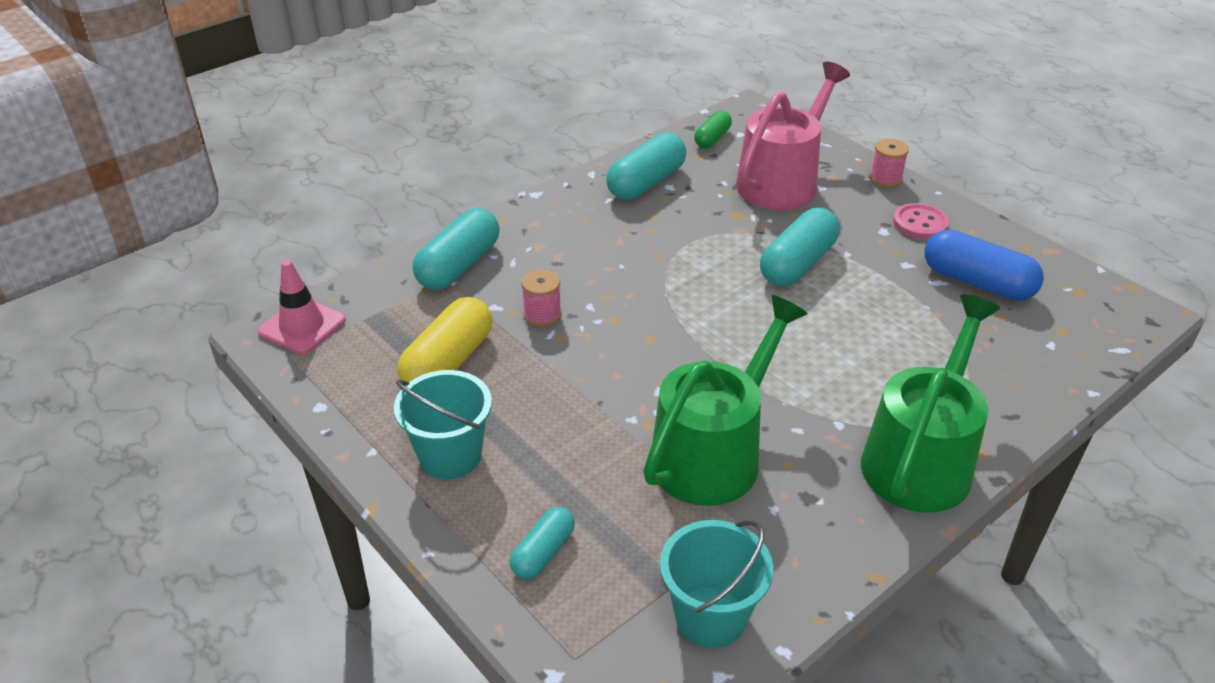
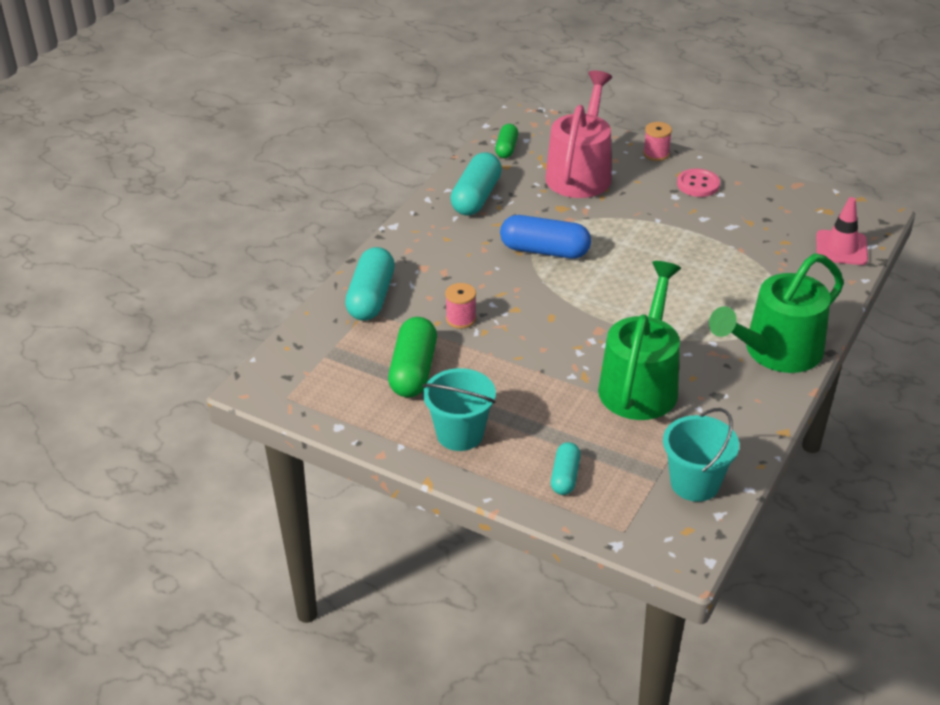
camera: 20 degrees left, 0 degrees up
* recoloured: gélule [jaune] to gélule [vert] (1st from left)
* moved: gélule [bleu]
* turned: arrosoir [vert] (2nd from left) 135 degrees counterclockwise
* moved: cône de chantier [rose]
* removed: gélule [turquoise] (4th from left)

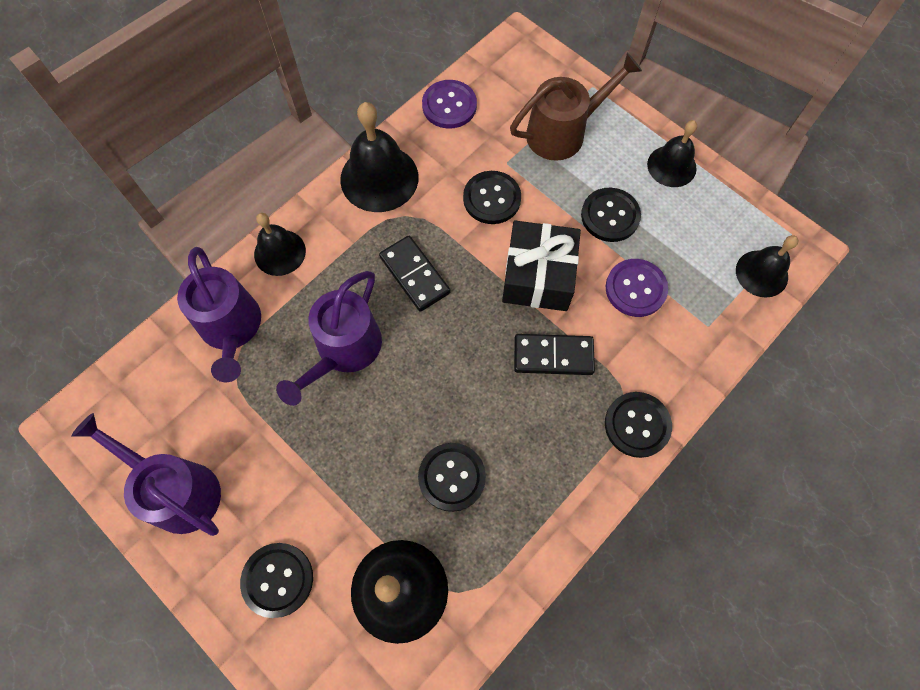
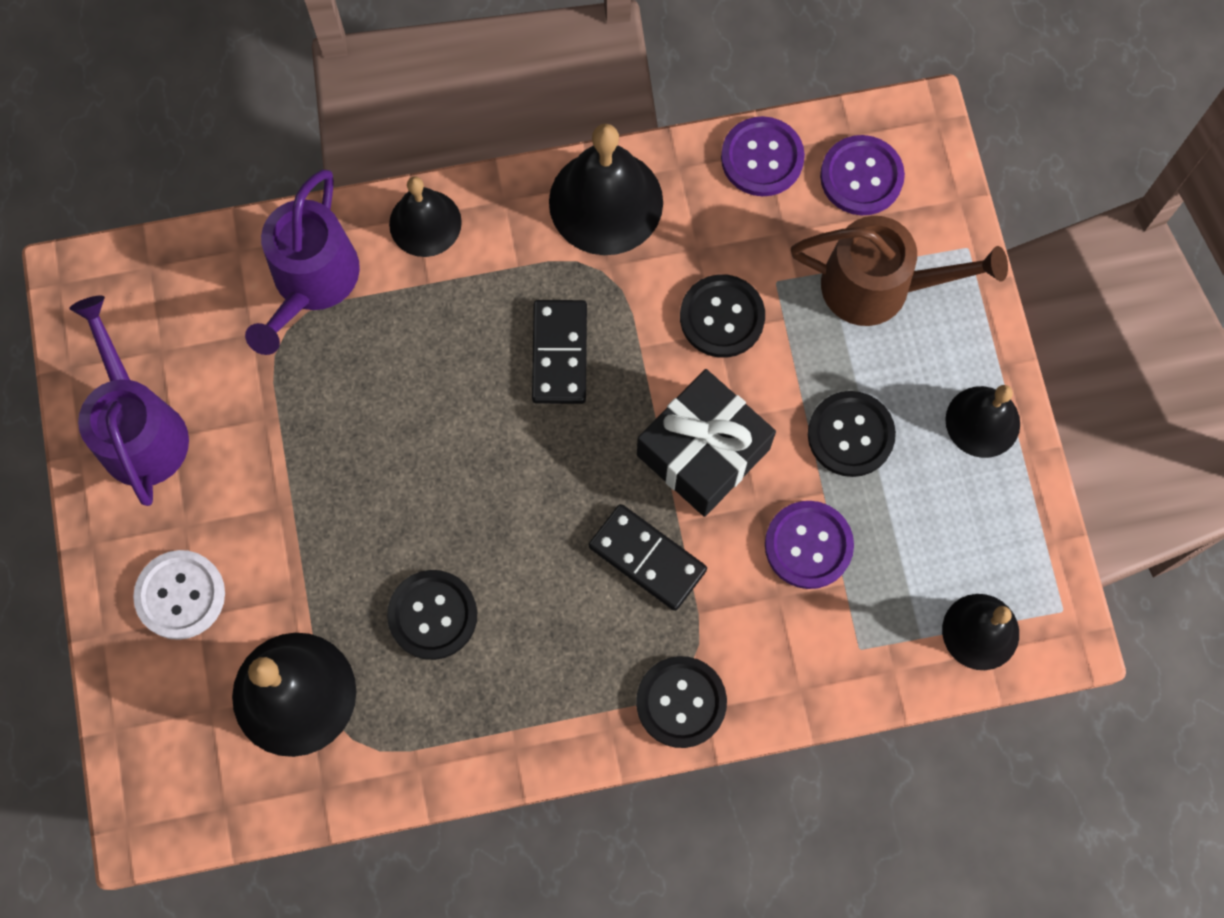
camera: 35 degrees right, 5 degrees up
* recoloured: bouton [noir] (1st from left) to bouton [blanc]
* added: bouton [violet] (3rd from left)
* removed: arrosoir [violet] (3rd from left)

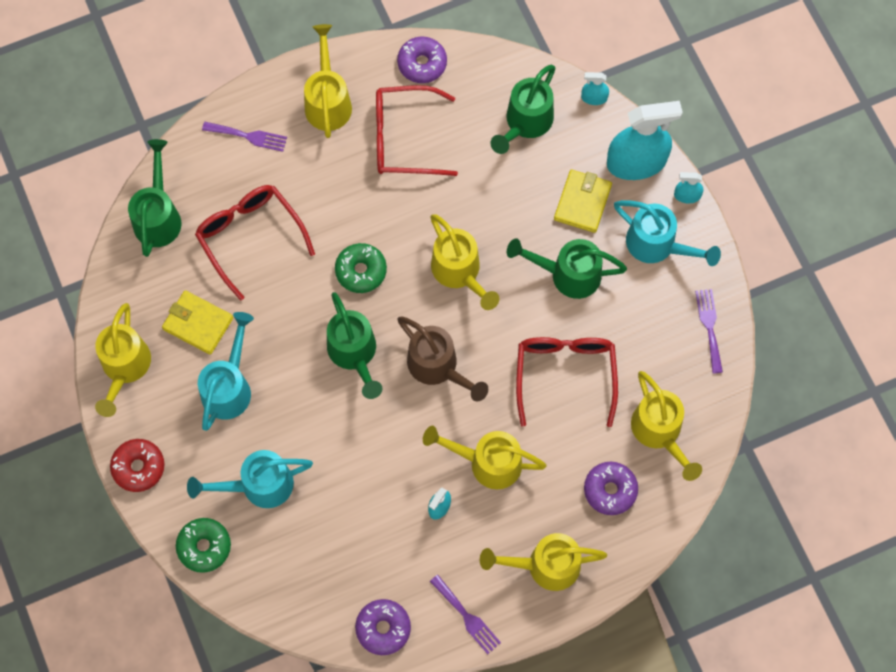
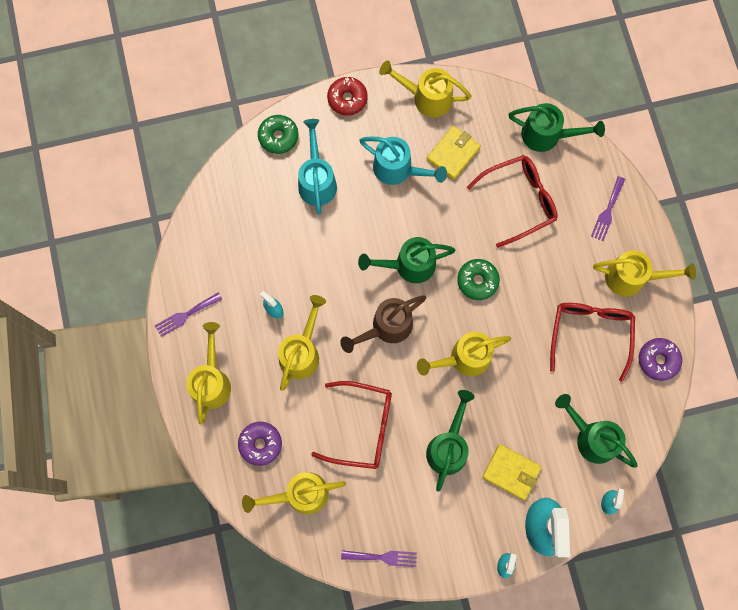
camera: 100 degrees right, 5 degrees up
* removed: beignet [violet] (1st from left)
* removed: arrosoir [turquoise] (3rd from left)

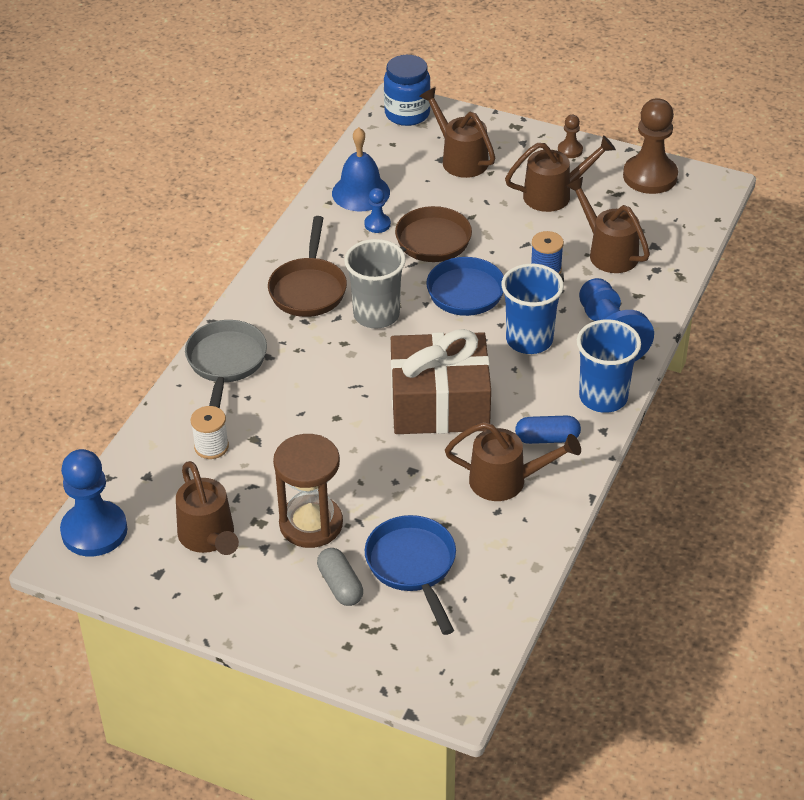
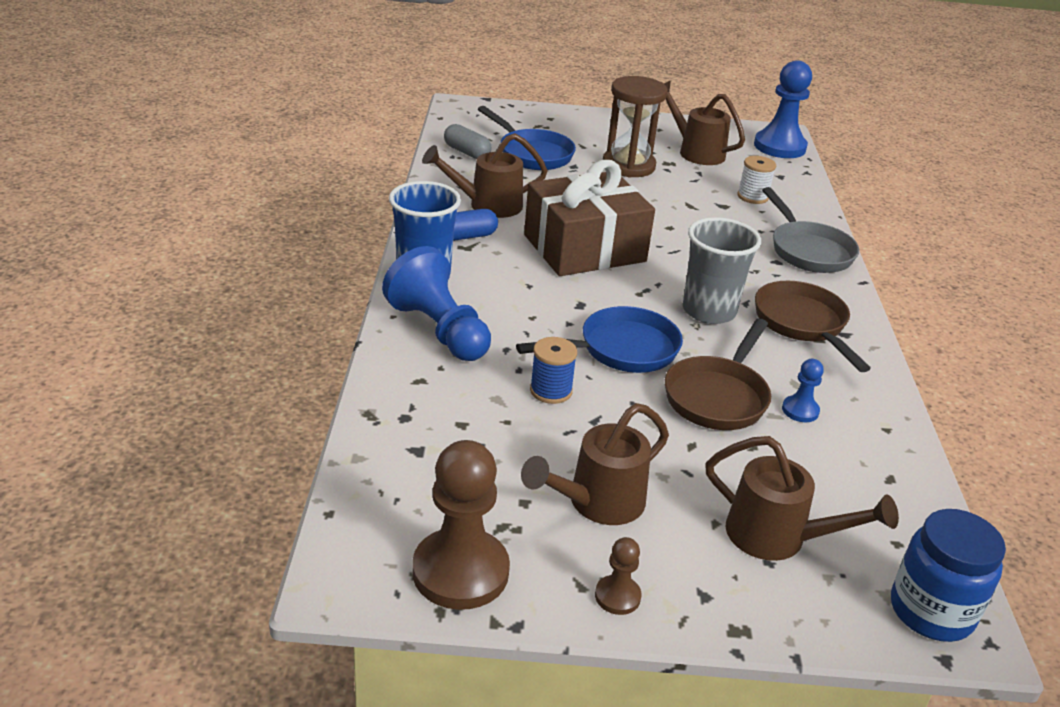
camera: 155 degrees right, 10 degrees down
* moved: gélule [gris]
* removed: cloche [bleu]
* removed: gobelet [bleu] (1st from left)
* removed: arrosoir [marron] (5th from left)

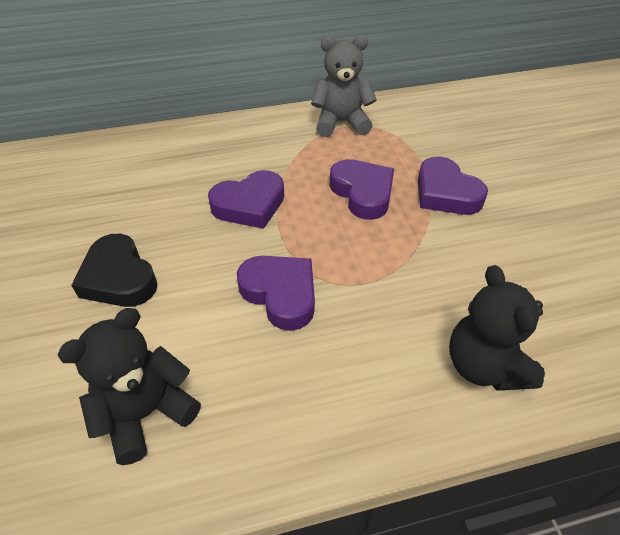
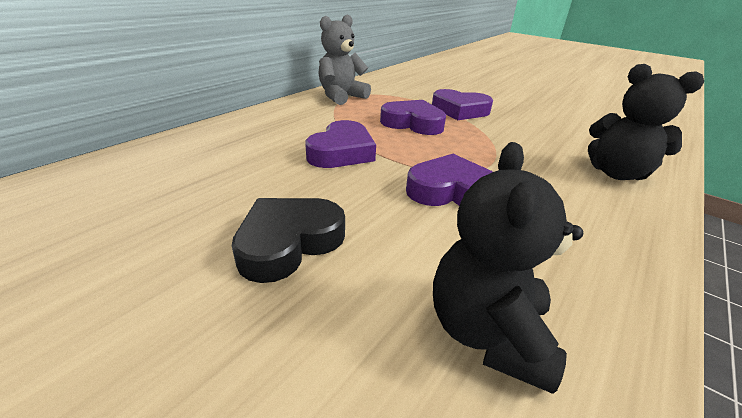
camera: 40 degrees left, 15 degrees down
* turned: cœur [noir] 120 degrees clockwise

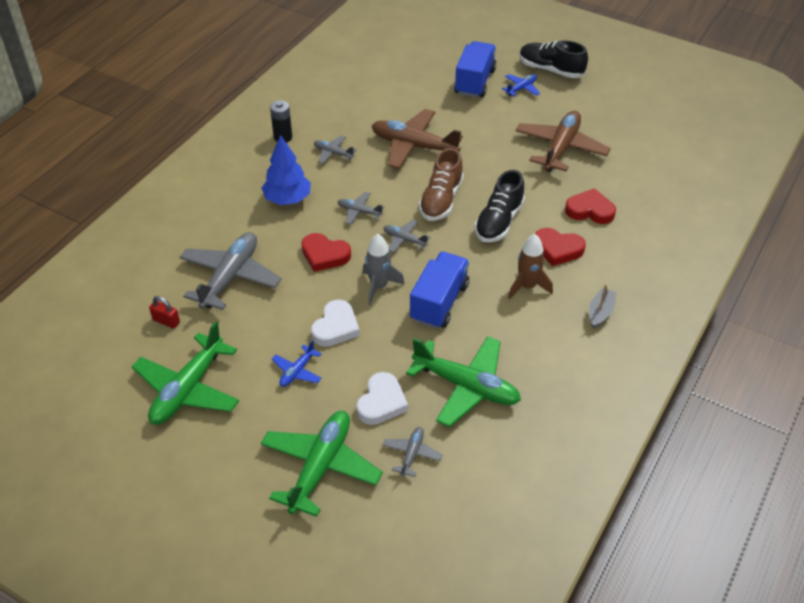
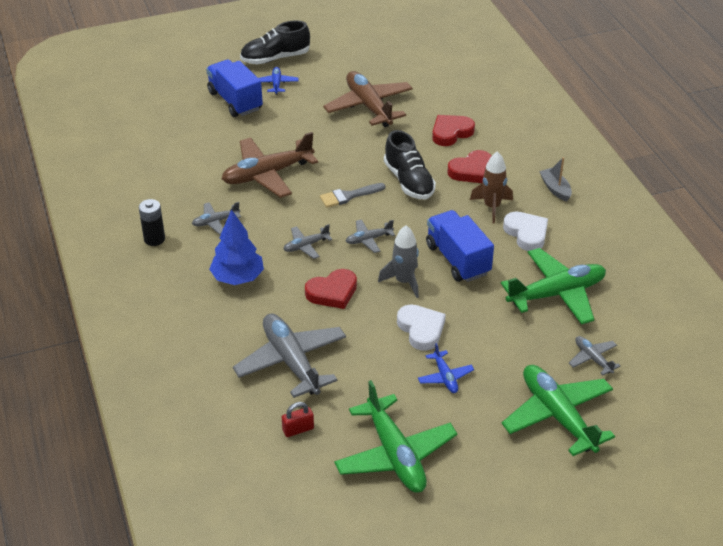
camera: 50 degrees left, 5 degrees down
* replaced: chaussure [marron] to pinceau [gris]
* moved: cœur [blanc] (2nd from left)

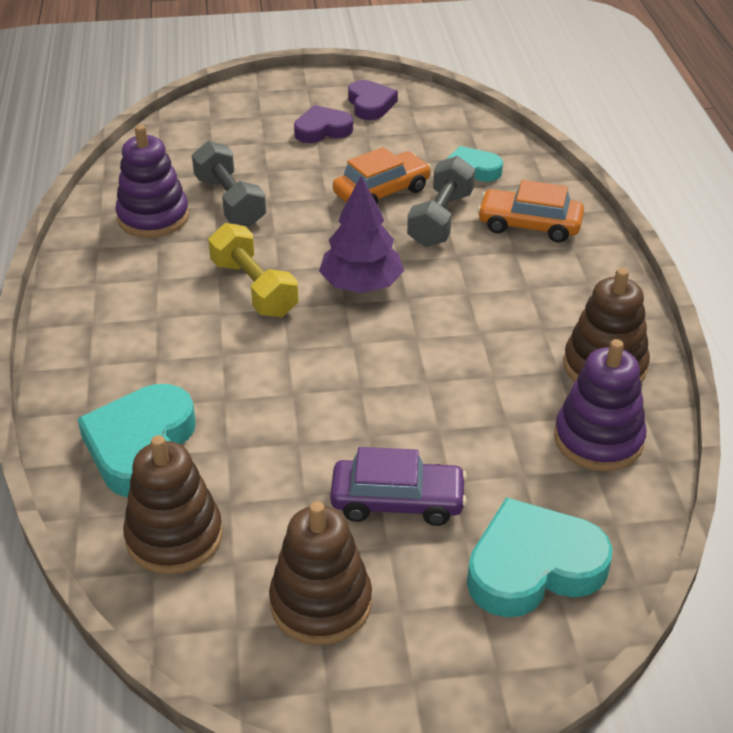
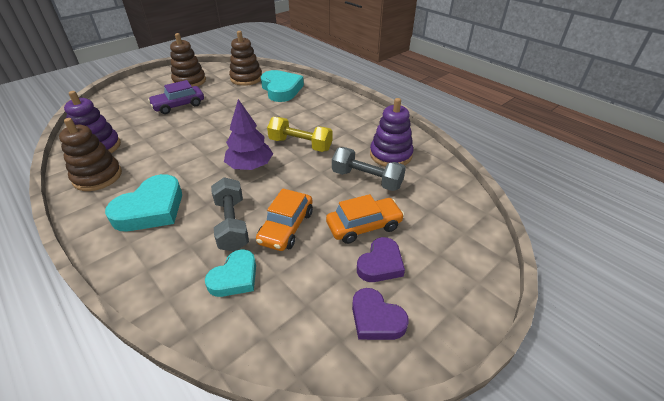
camera: 145 degrees right, 0 degrees up
* moved: cœur [turquoise] (3rd from left in the first image) to cœur [turquoise] (1st from left)
* moved: voiture [orange] (2nd from left)

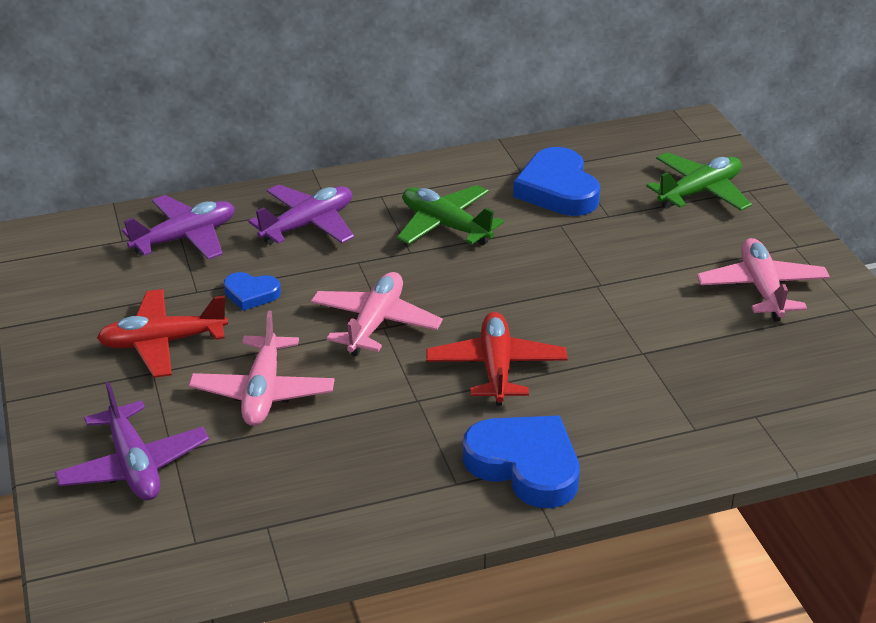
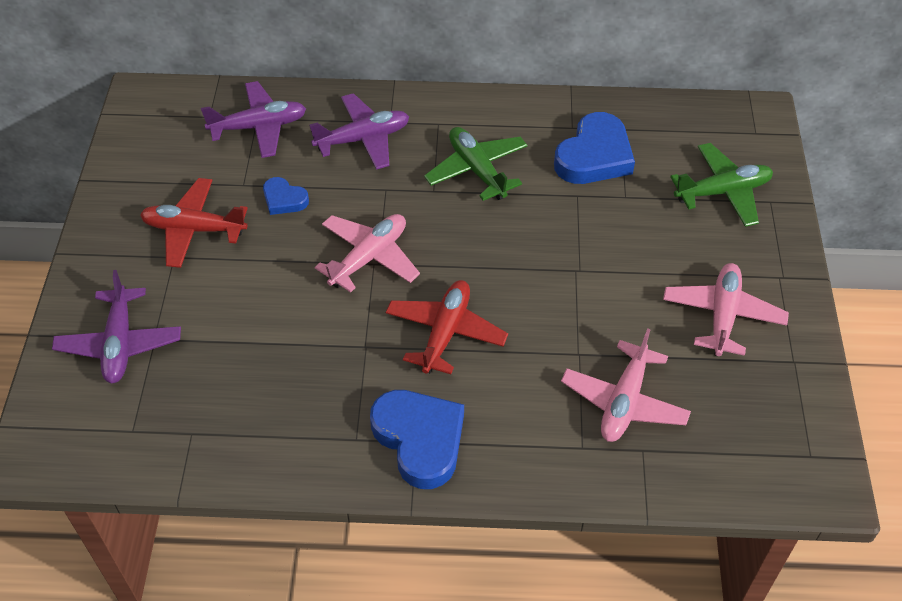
camera: 20 degrees right, 15 degrees up
* turned: cœur [bleu] (3rd from left) 150 degrees counterclockwise
* moved: avion [rose] (1st from left in the first image) to avion [rose] (2nd from left)

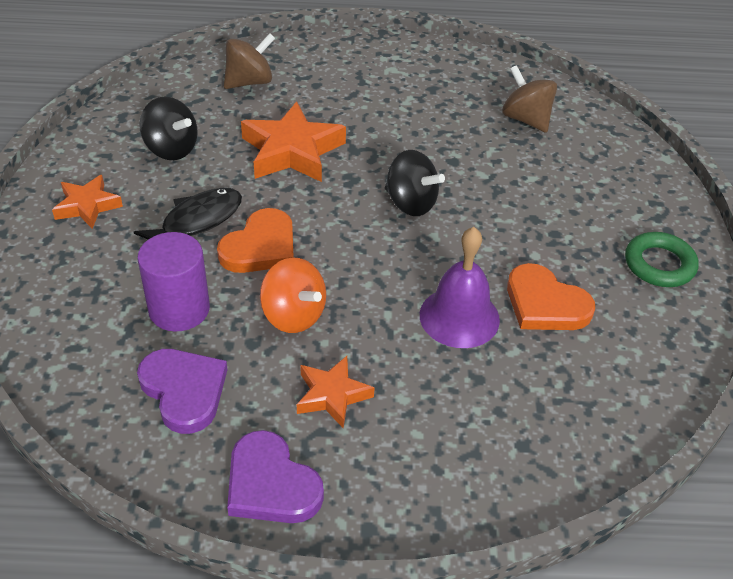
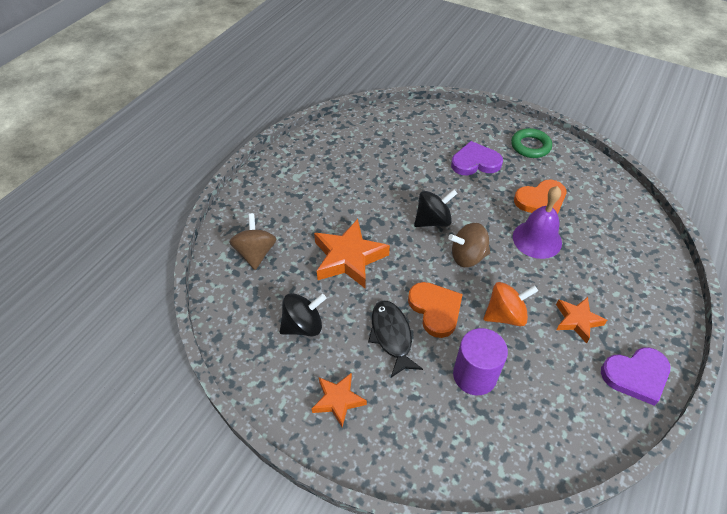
camera: 60 degrees left, 5 degrees up
* moved: toupie [marron] (2nd from left)
* moved: cœur [violet] (1st from left)

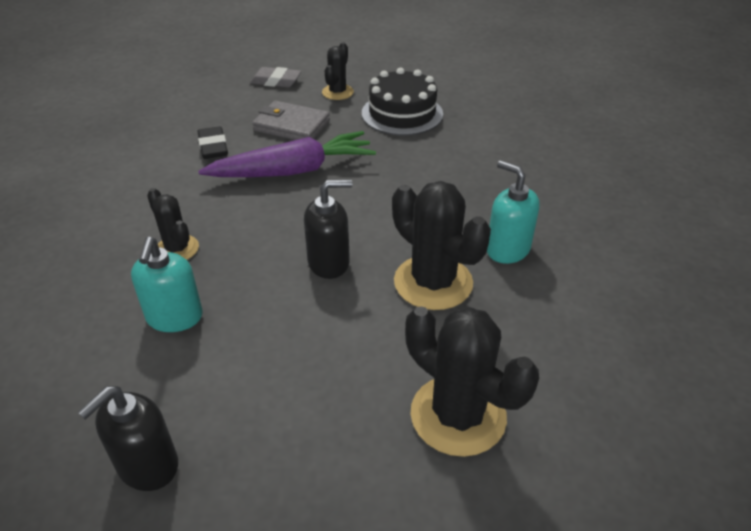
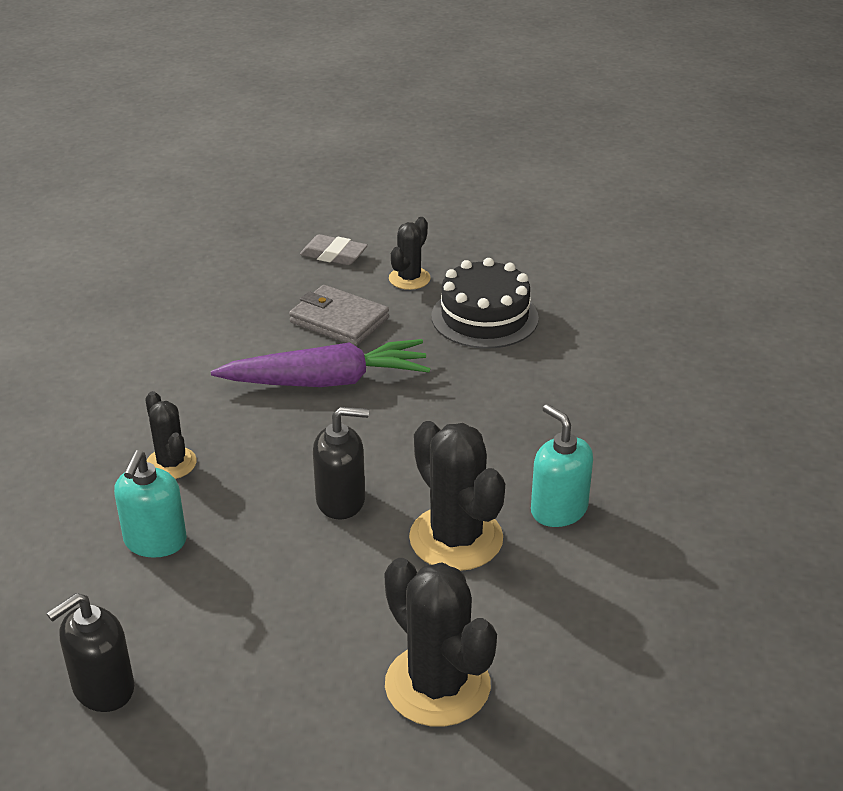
camera: 10 degrees right, 5 degrees down
* removed: gomme [noir]

